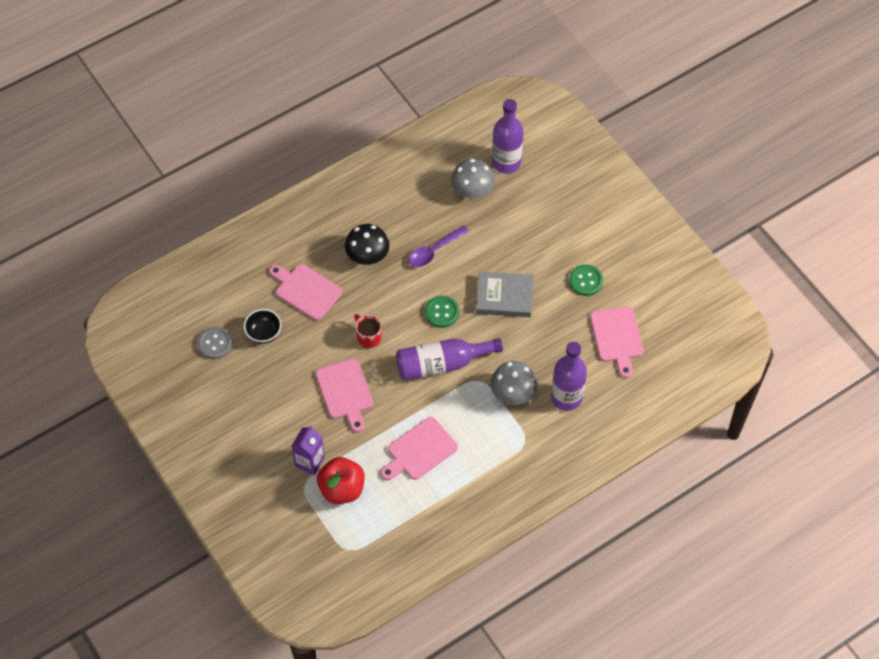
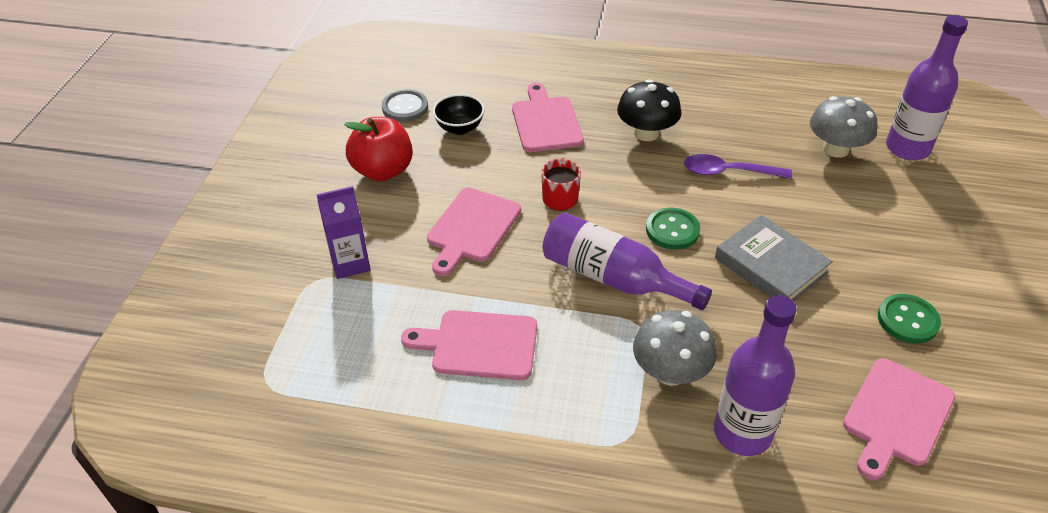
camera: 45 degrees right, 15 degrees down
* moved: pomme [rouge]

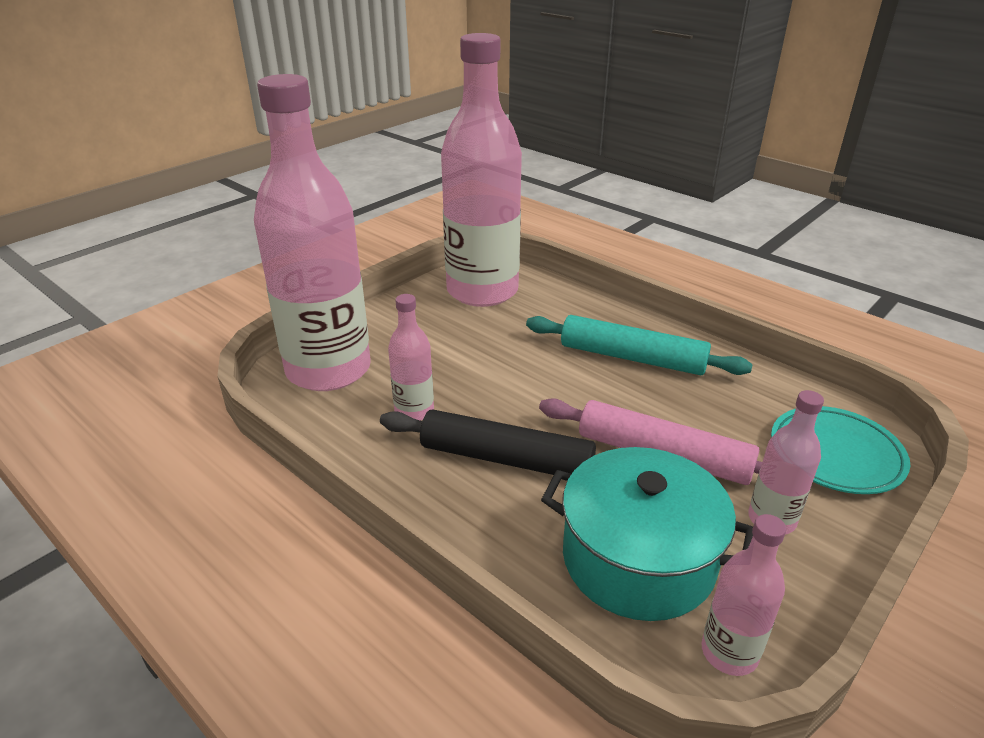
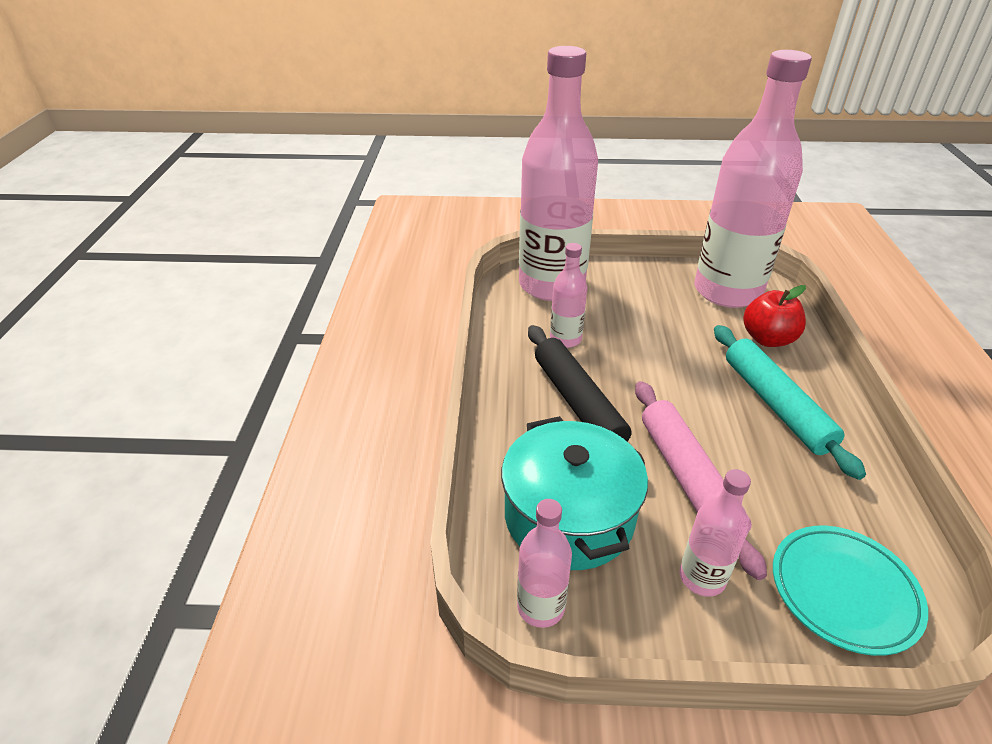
camera: 50 degrees right, 5 degrees up
* added: pomme [rouge]

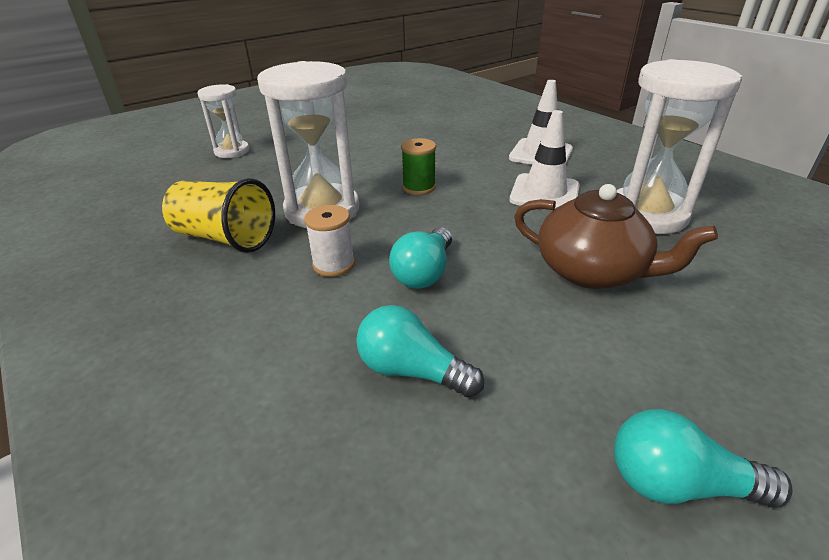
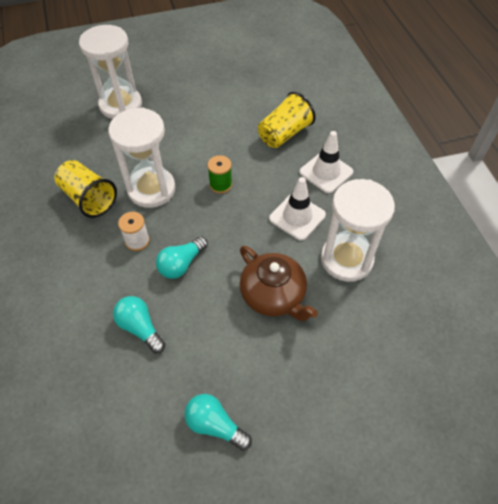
camera: 20 degrees right, 20 degrees up
* resized: sablier [blanc] (1st from left) x1.75
* added: gobelet [jaune] (2nd from left)

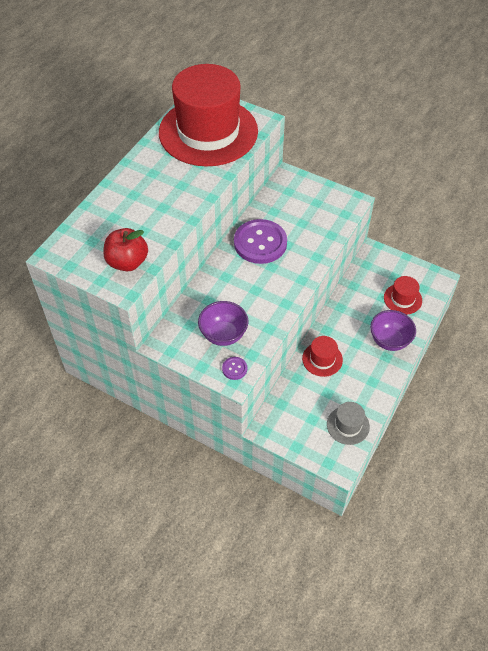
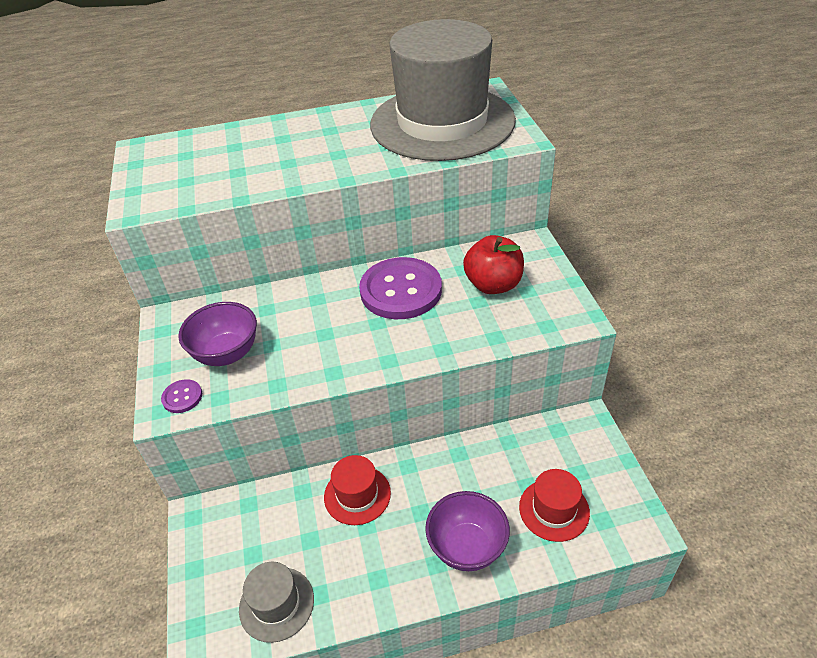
camera: 50 degrees right, 10 degrees down
* recoloured: chapeau [rouge] (1st from left) to chapeau [gris] (2nd from left)
* moved: pomme [rouge]

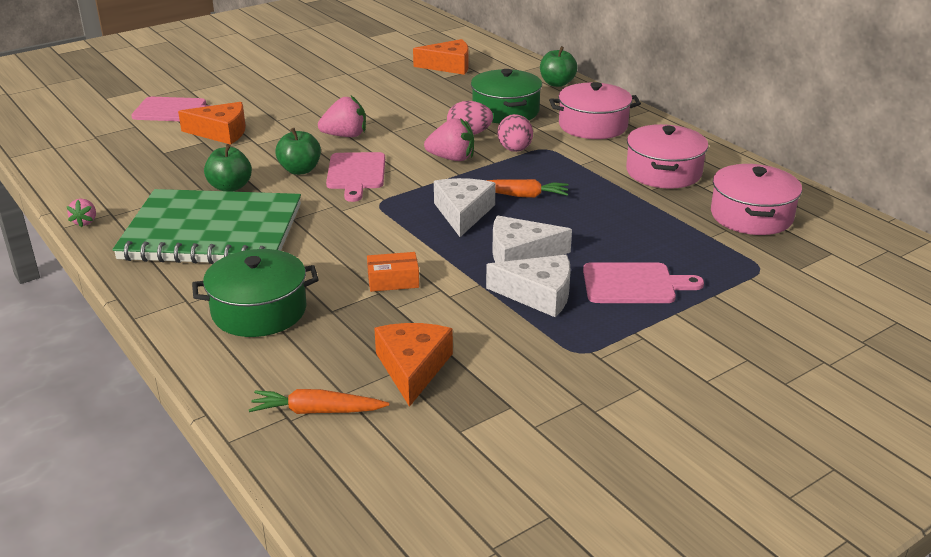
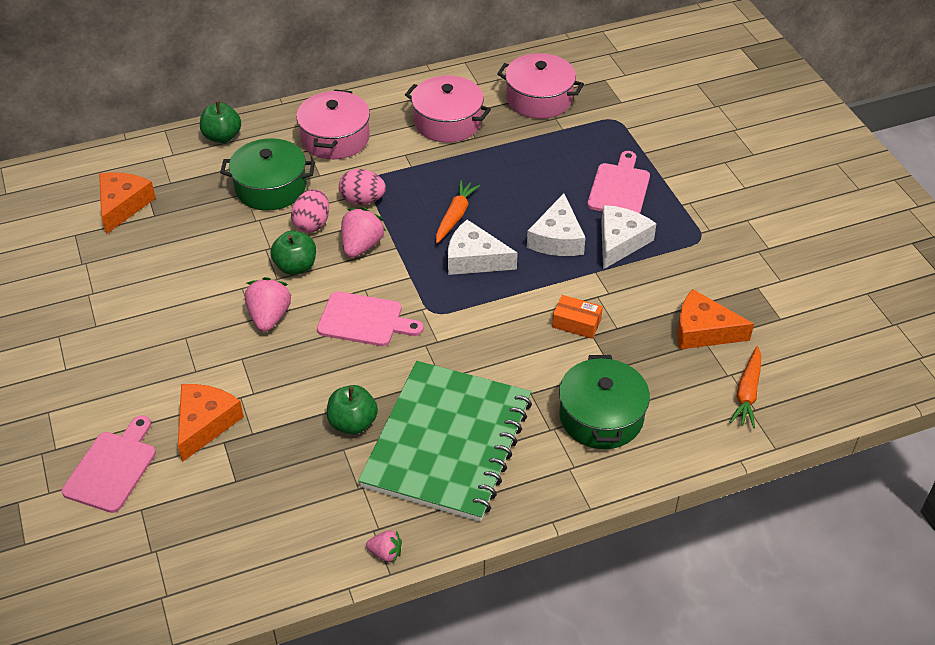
camera: 75 degrees left, 15 degrees up
* moved: pomme [vert] (2nd from left)
* turned: boîte [orange] 75 degrees counterclockwise

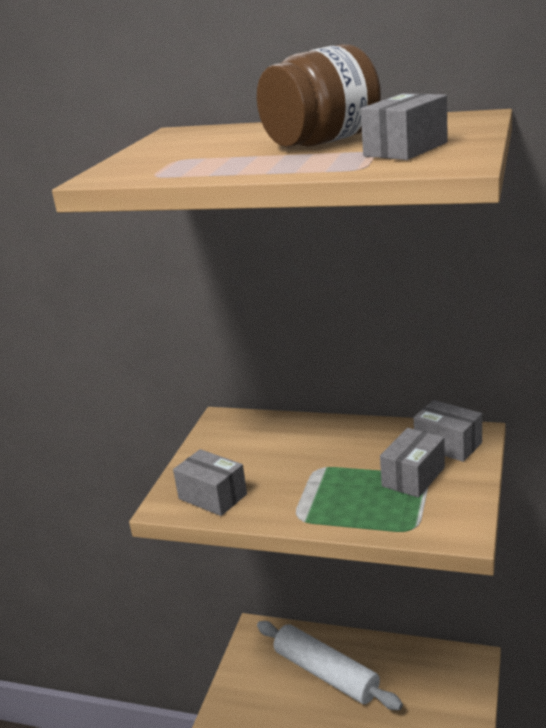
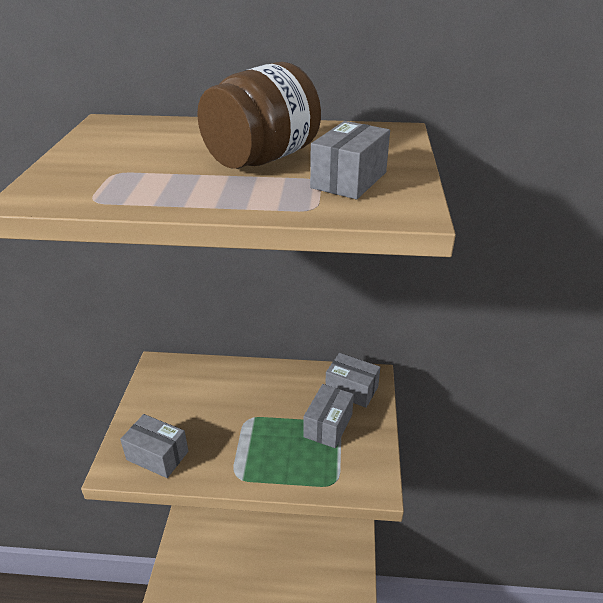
camera: 15 degrees left, 10 degrees up
* removed: rouleau à pâtisserie [blanc]

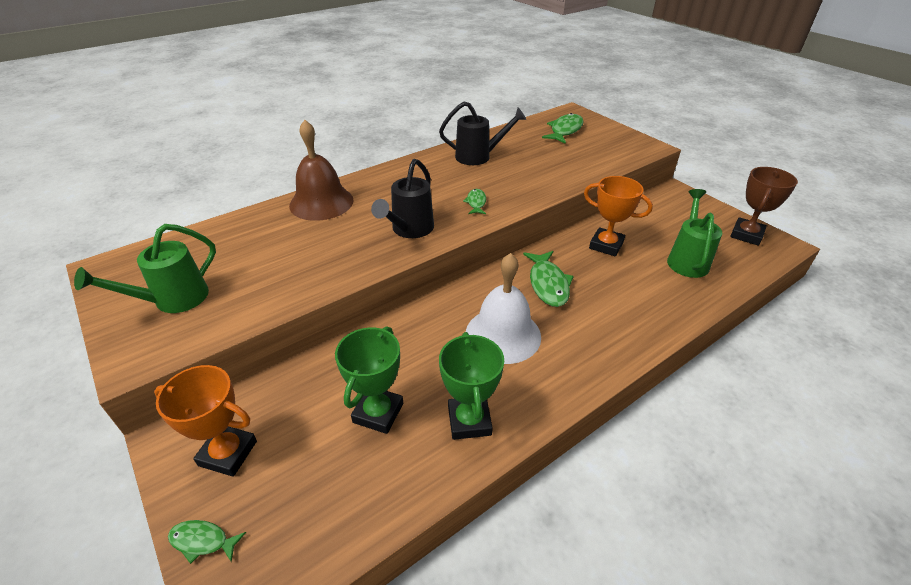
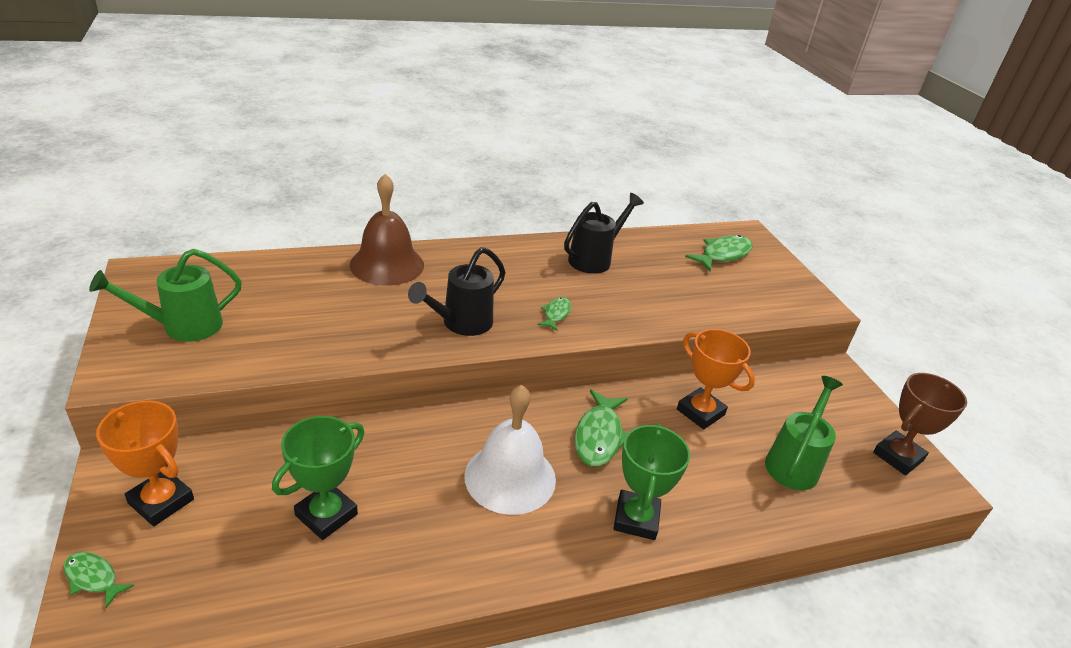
camera: 15 degrees right, 5 degrees down
* turned: arrosoir [noir] (2nd from left) 60 degrees counterclockwise
* moved: trophée [vert] (2nd from left)

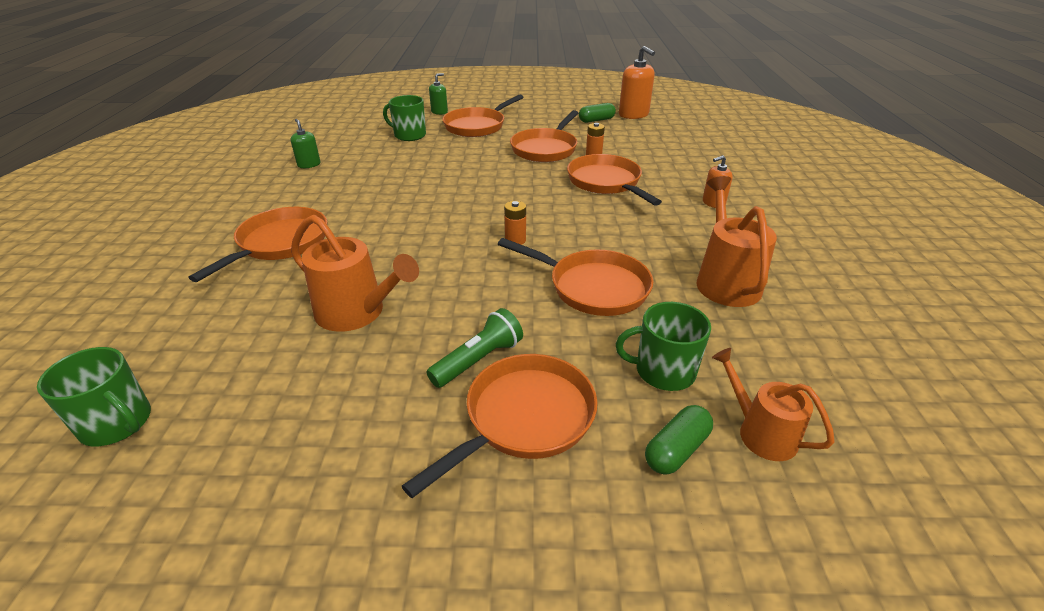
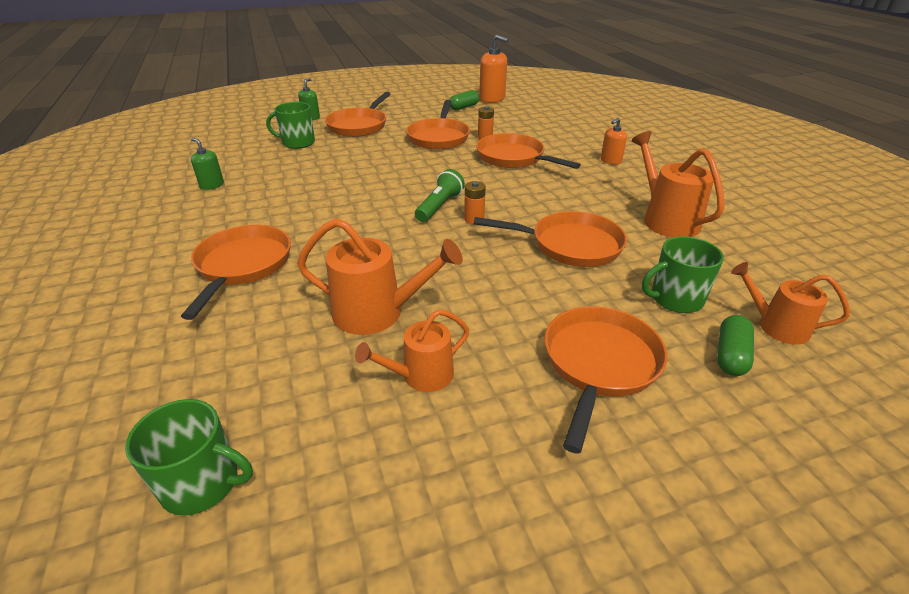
camera: 20 degrees left, 0 degrees up
* added: arrosoir [orange] (2nd from left)
* moved: lampe de poche [vert]

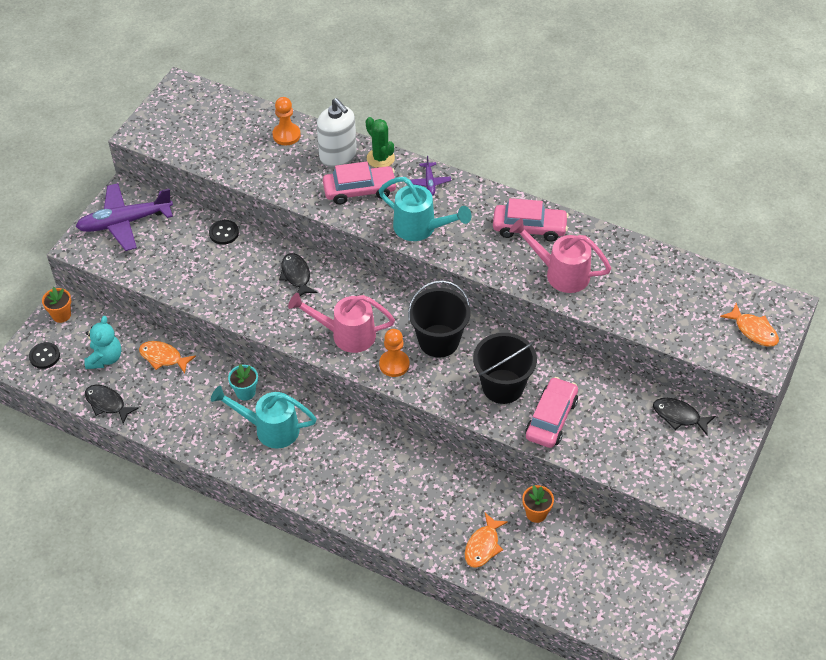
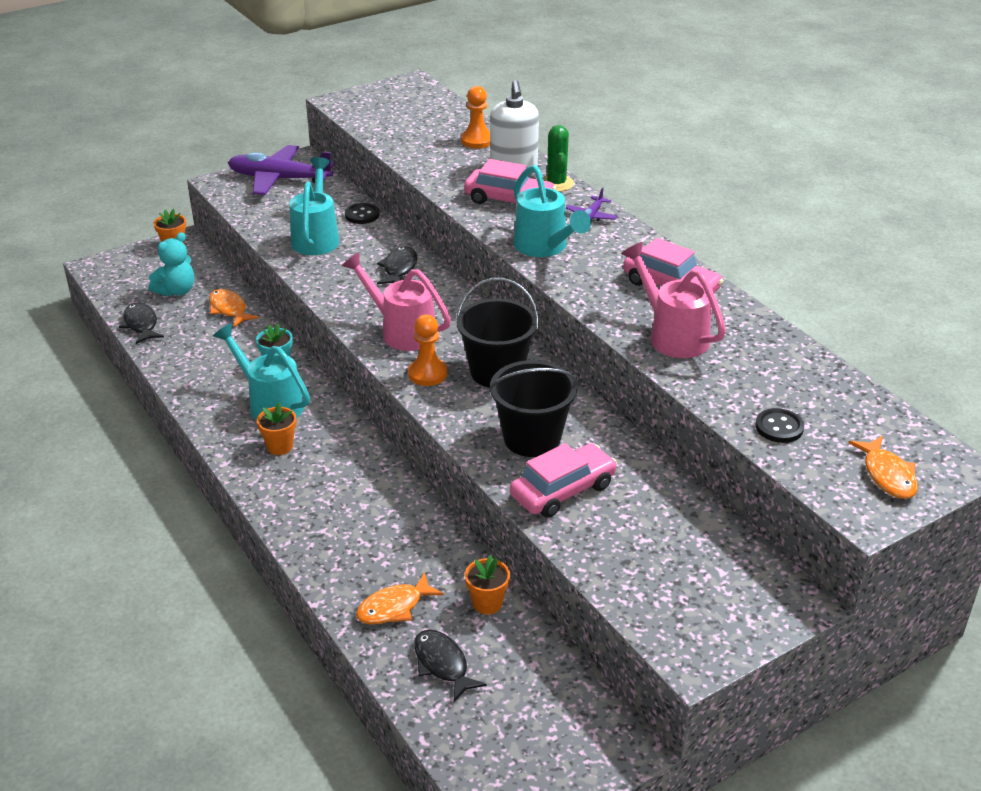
camera: 30 degrees right, 15 degrees down
* added: pot de fleurs [orange] (2nd from left)
* added: arrosoir [turquoise] (2nd from left)
* moved: poisson [noir] (3rd from left)
* moved: bouton [noir] (1st from left in the first image) to bouton [noir] (2nd from left)

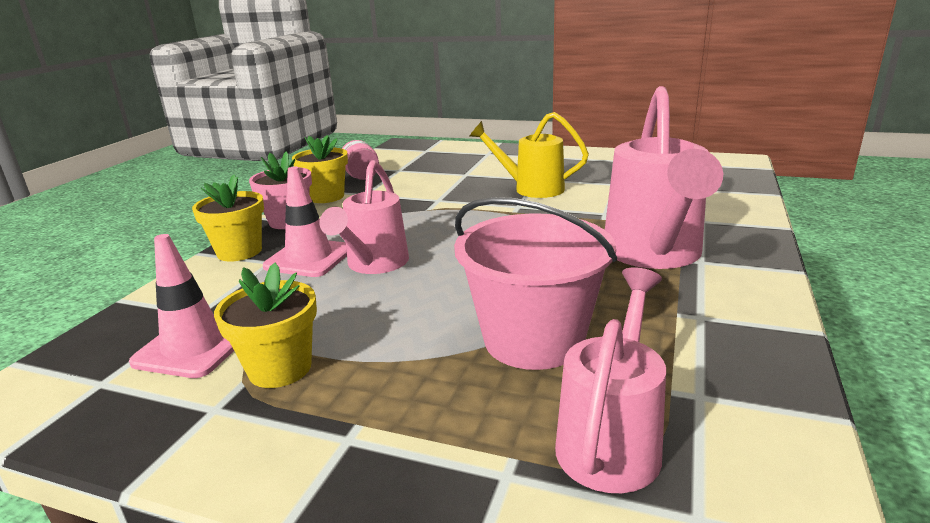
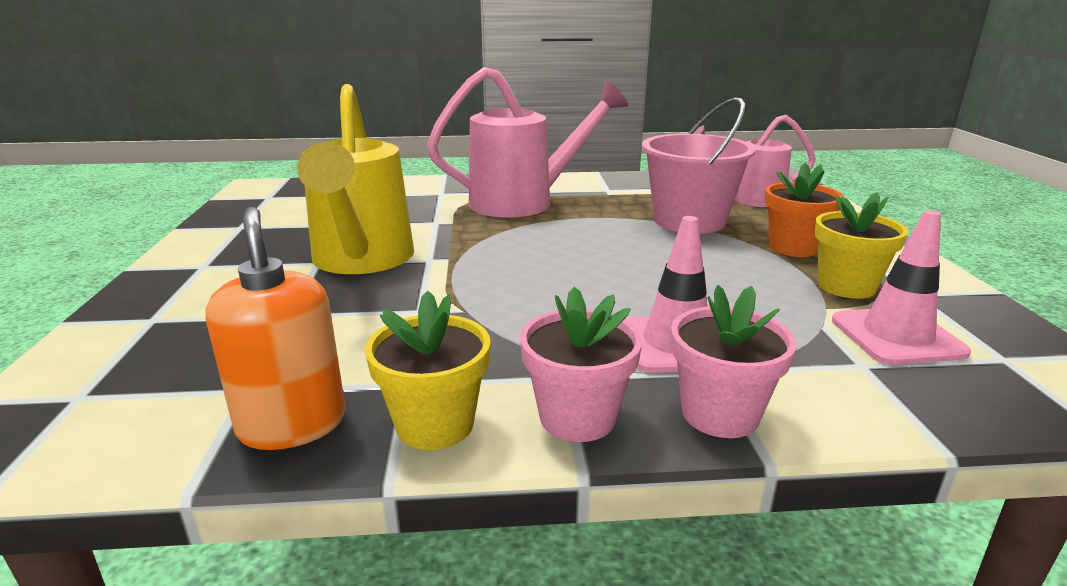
camera: 115 degrees left, 0 degrees up
* replaced: bocal [rose] to distributeur de savon [orange]
* resized: arrosoir [jaune] x1.55
* recoloured: pot de fleurs [jaune] (1st from left) to pot de fleurs [rose] (2nd from left)
* added: pot de fleurs [orange]
* removed: arrosoir [rose] (1st from left)

